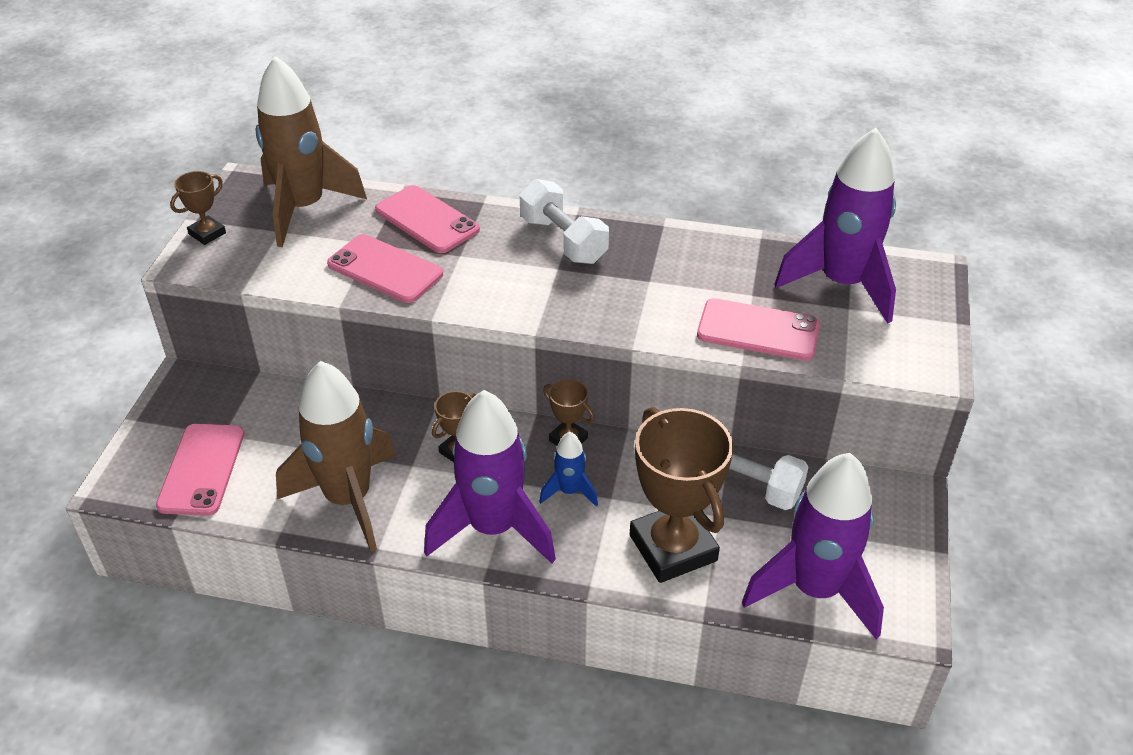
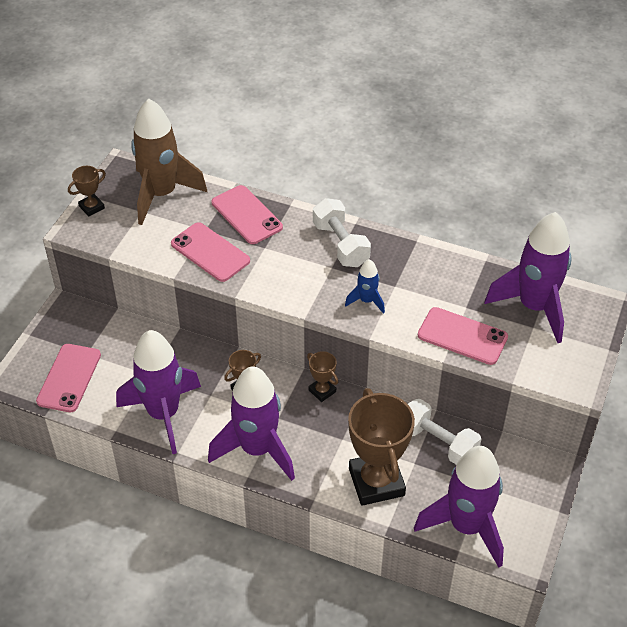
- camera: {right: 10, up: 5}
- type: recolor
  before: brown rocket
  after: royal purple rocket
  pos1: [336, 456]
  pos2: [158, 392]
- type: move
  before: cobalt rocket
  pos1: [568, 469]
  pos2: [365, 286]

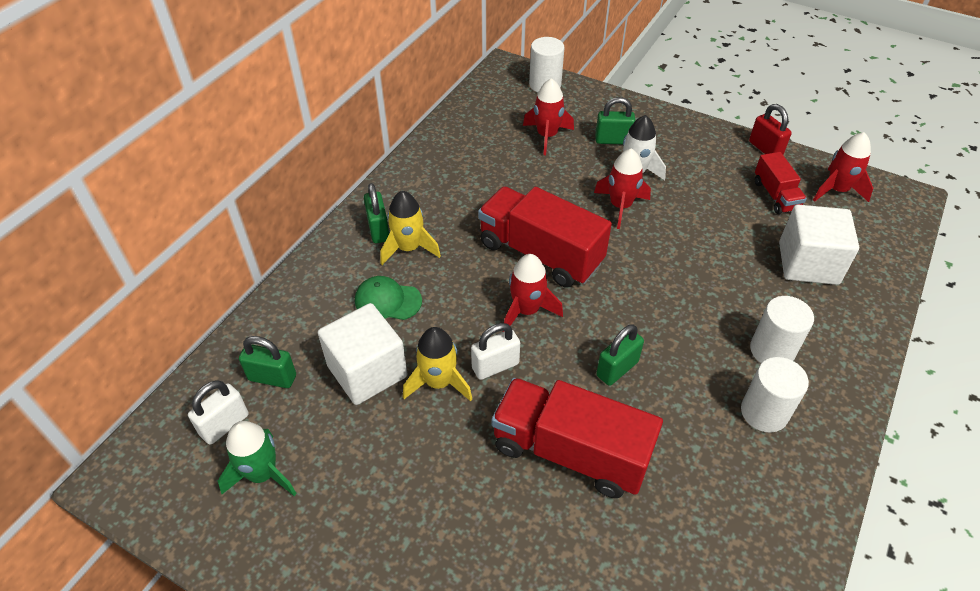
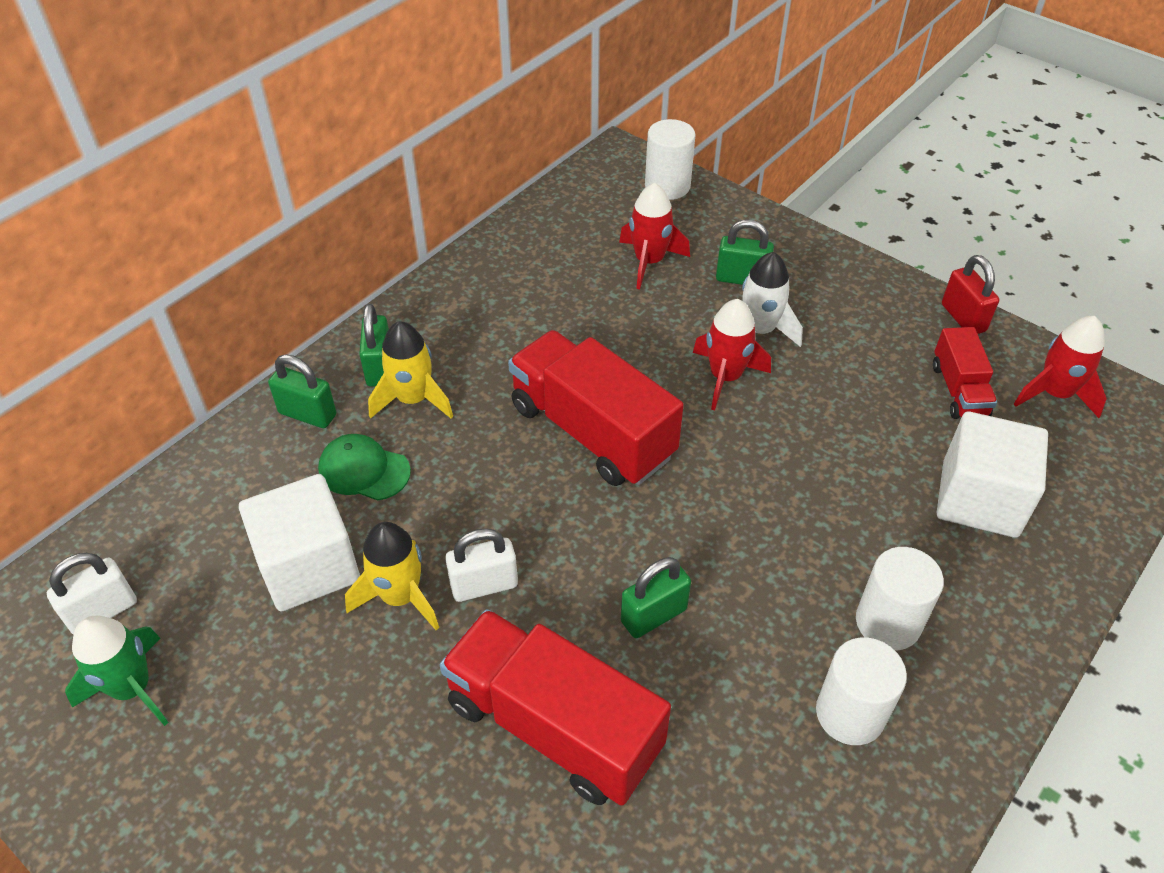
- camera: {right: 10, up: 0}
- type: move
  before: emerald lock
  pos1: [267, 362]
  pos2: [302, 391]
- type: delete
  before: red rocket
  pos1: [533, 293]

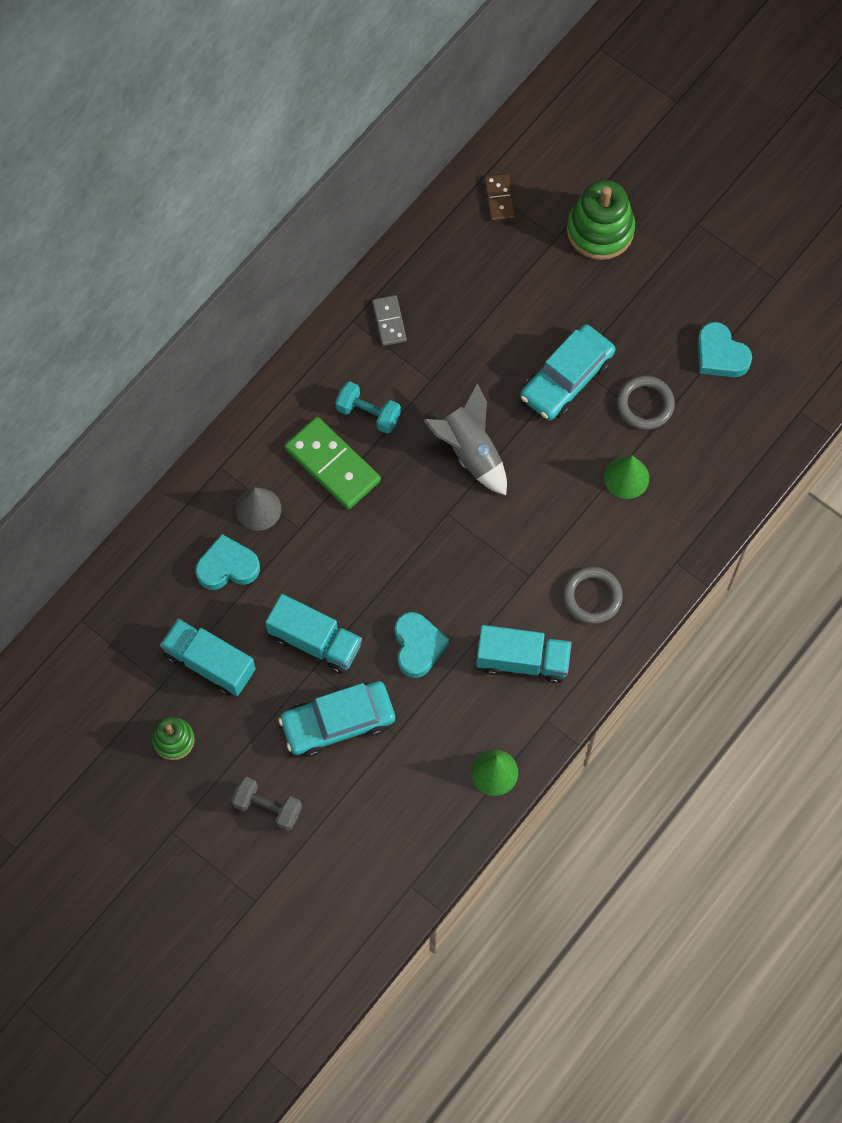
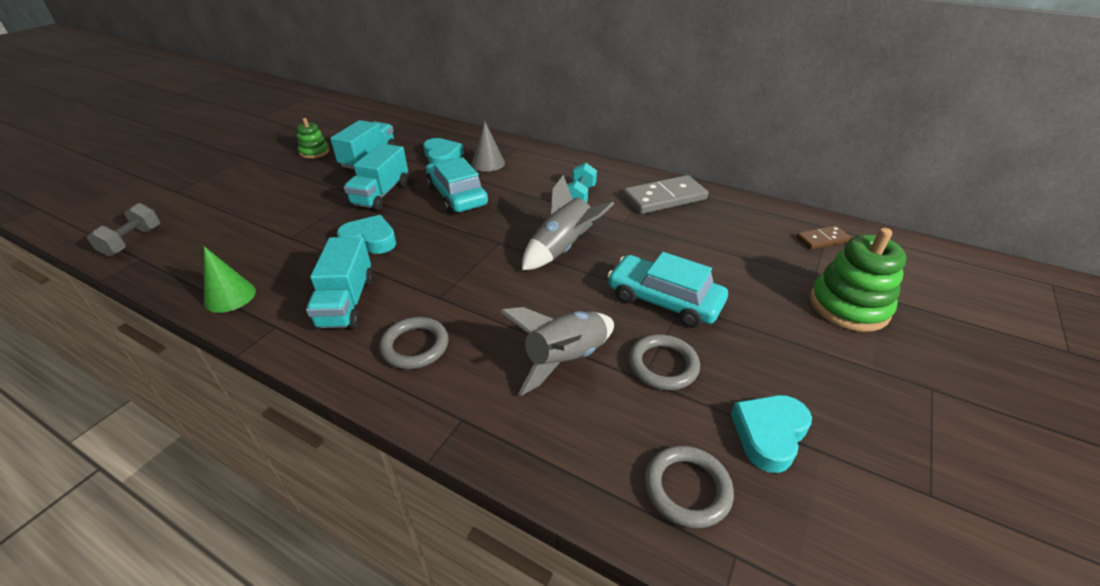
- camera: {right: 80, up: -30}
- type: move
  before: gray hand weight
  pos1: [266, 804]
  pos2: [123, 230]
- type: move
  before: turquoise toy car
  pos1: [336, 719]
  pos2: [457, 185]
- type: delete
  before: emerald domino tile
  pos1: [333, 463]
- type: resize
  before: gray domino tile
  pos1: [389, 320]
  pos2: [666, 194]
  scale: 1.8
- type: rotate
  before: turquoise heart shape
  pos1: [422, 645]
  pos2: [366, 234]
  turn: -150
- type: replace
  before: emerald cone
  after: gray rocket
  pos1: [626, 477]
  pos2: [557, 351]
- type: insert
  after: gray ring
  pos2: [689, 487]

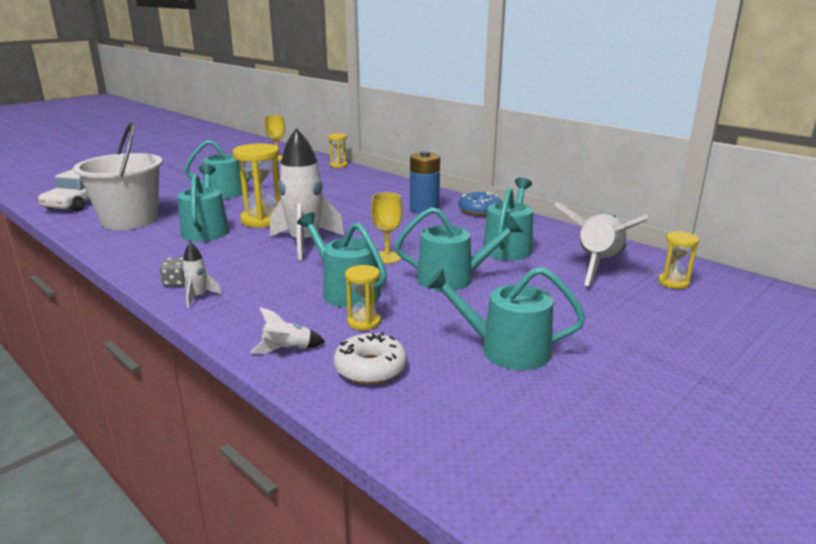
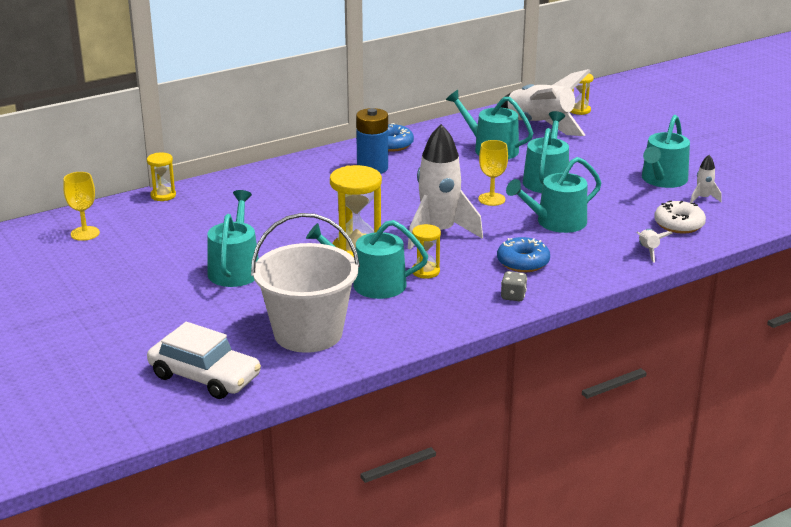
- camera: {right: -75, up: 5}
- type: move
  before: pure white rocket
  pos1: [202, 275]
  pos2: [706, 179]
- type: move
  before: yellow sand timer
  pos1: [363, 297]
  pos2: [426, 251]
- type: insert
  after: cobalt doughnut
  pos2: [523, 254]

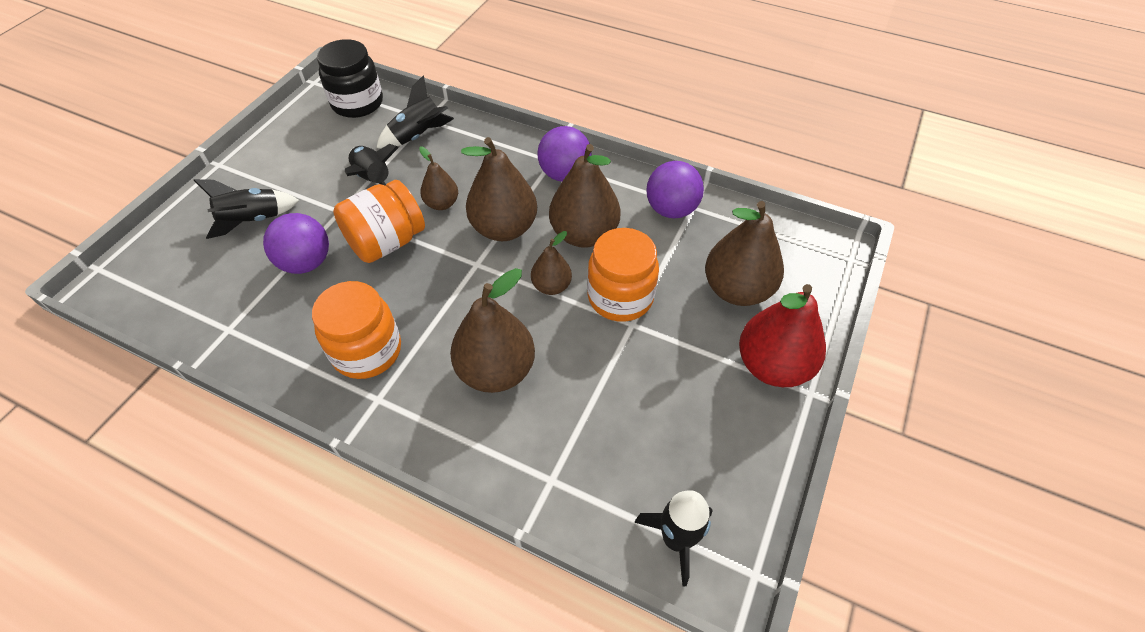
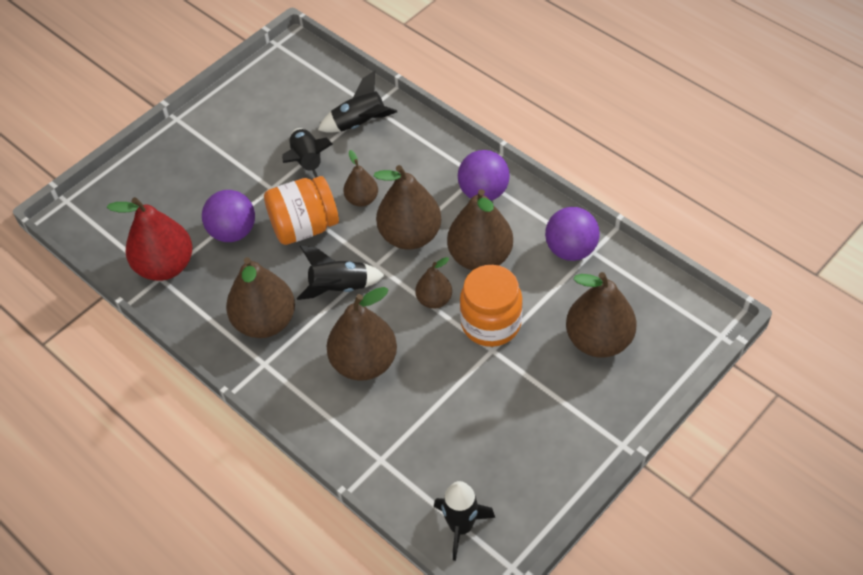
- camera: {right: 20, up: 0}
- type: move
  before: ebony rocket
  pos1: [246, 209]
  pos2: [341, 273]
- type: replace
  before: orange-coloured preserve jar
  after: brown pear
  pos1: [356, 330]
  pos2: [260, 297]
- type: delete
  before: ebony preserve jar
  pos1: [350, 78]
- type: move
  before: red pear
  pos1: [782, 335]
  pos2: [150, 239]

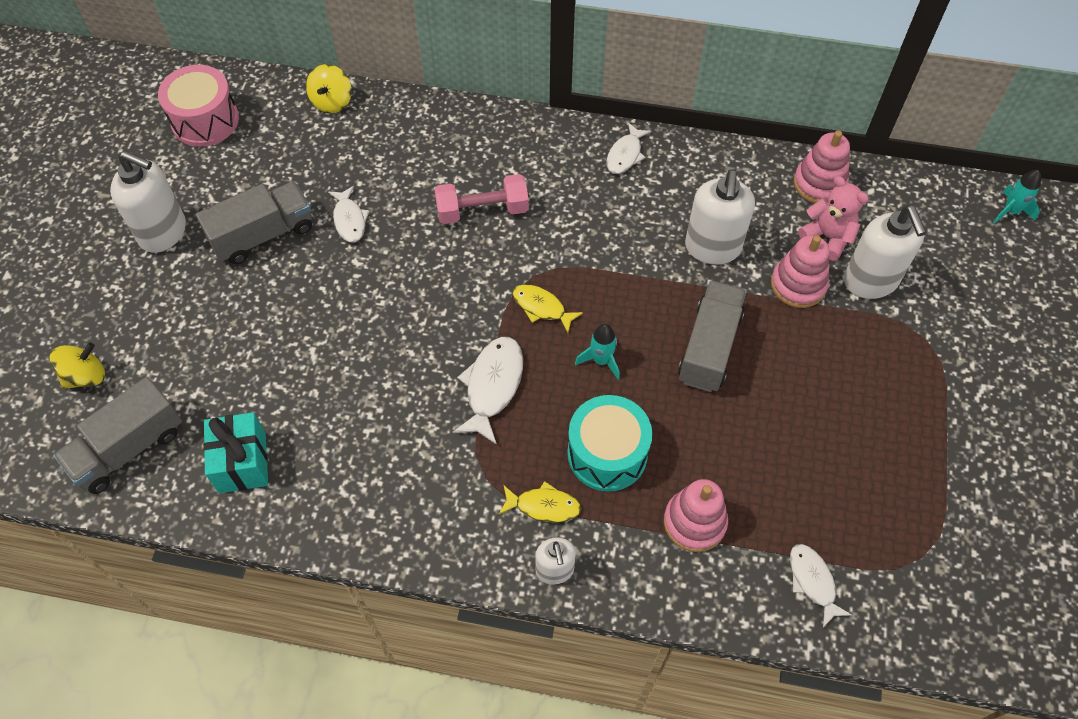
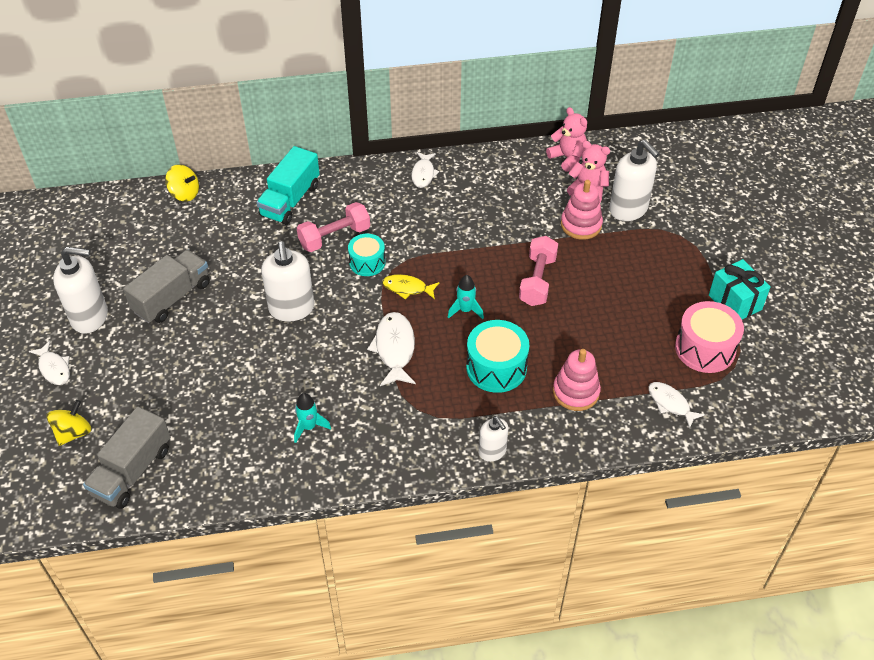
- camera: {right: -20, up: -10}
- type: move
  before: rose-pink snare drum
  pos1: [198, 106]
  pos2: [709, 337]
- type: move
  before: turquoise gift
  pos1: [235, 452]
  pos2: [740, 289]
- type: rotate
  before: yellow toy top
  pos1: [329, 88]
  pos2: [182, 183]
  turn: -60
- type: move
  before: pure white fish figure
  pos1: [348, 214]
  pos2: [49, 363]
- type: delete
  before: yellow fish figure
  pos1: [540, 502]
- type: replace
  before: gray lorry
  after: rose-pink hand weight
  pos1: [712, 336]
  pos2: [538, 271]
- type: move
  before: pure white soap pump
  pos1: [720, 217]
  pos2: [287, 281]
- type: replace
  before: rose-pink ring stacker
  after: rose-pink teddy
  pos1: [822, 166]
  pos2: [566, 139]
- type: move
  before: turquoise rocket
  pos1: [1017, 197]
  pos2: [312, 418]
- type: insert
  after: turquoise lorry
  pos2: [288, 185]
- type: insert
  after: turquoise snare drum
  pos2: [366, 255]

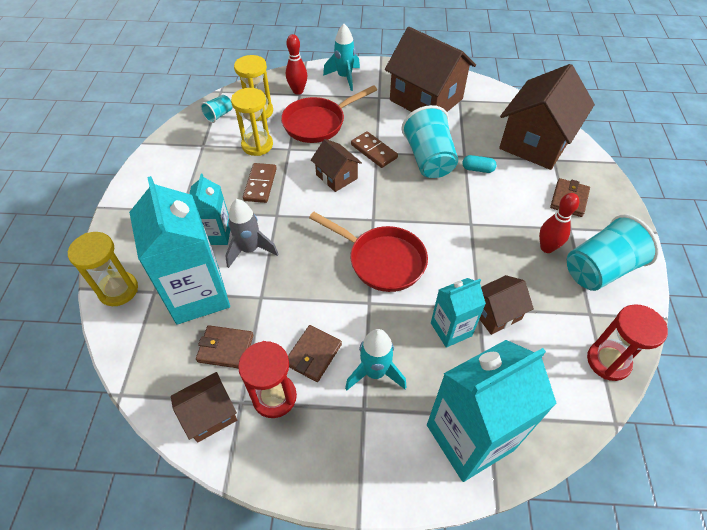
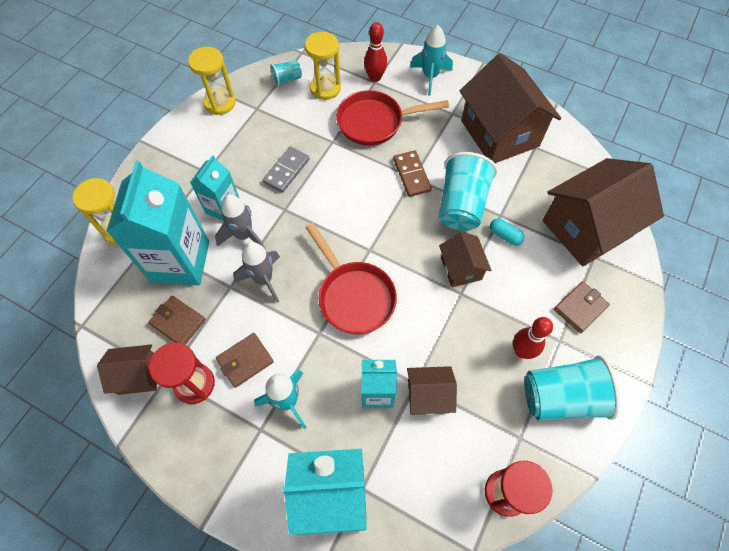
- camera: {right: 25, up: 10}
- type: move
  before: yellow sand timer
  pos1: [252, 122]
  pos2: [212, 81]
- type: recolor
  before: brown domino tile
  after: gray domino tile
  pos1: [260, 183]
  pos2: [286, 169]
- type: move
  before: brown cottage
  pos1: [336, 165]
  pos2: [465, 259]
- type: insert
  after: gray rocket
  pos2: [256, 272]

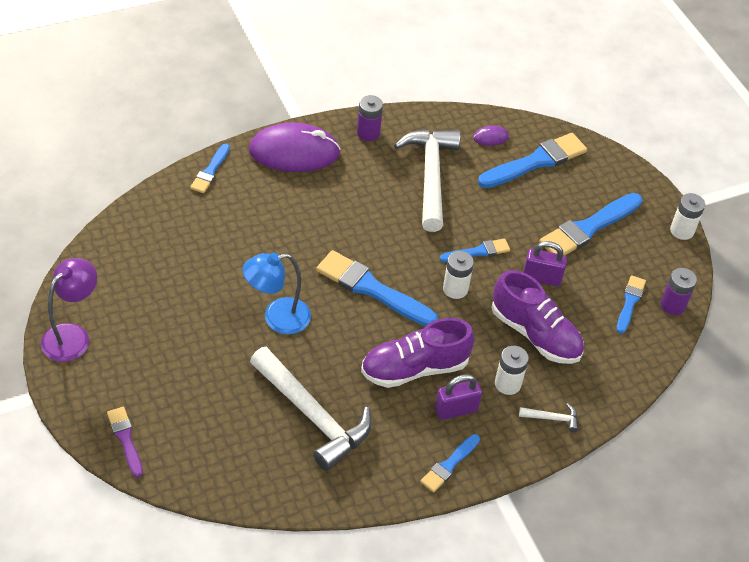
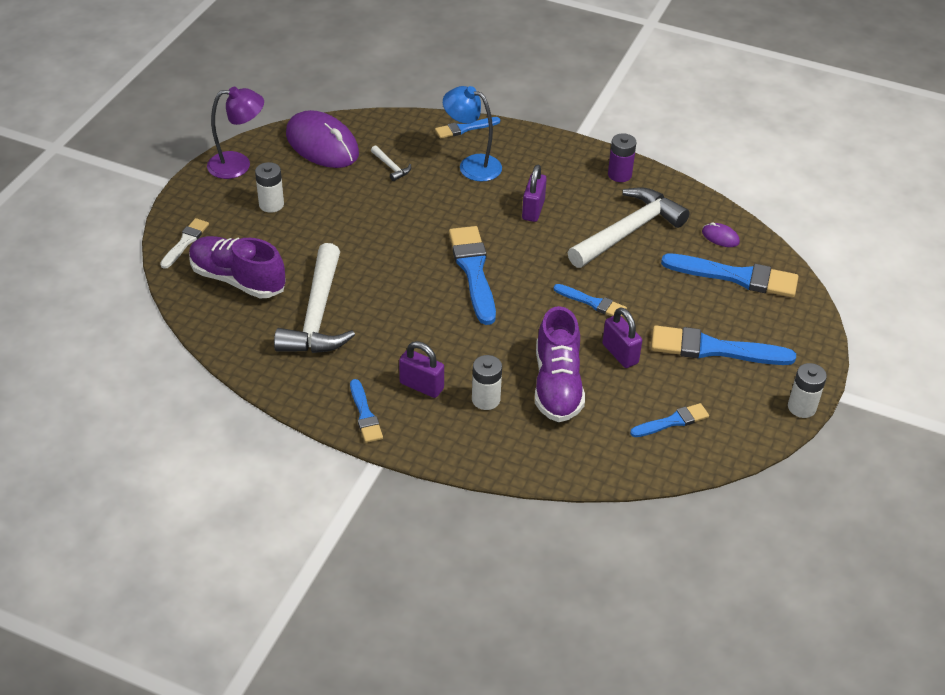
- camera: {right: 50, up: -5}
- type: recolor
  before: royal purple paintbrush
  after: pure white paintbrush
  pos1: [125, 442]
  pos2: [184, 243]
- type: move
  before: cobalt lamp
  pos1: [276, 293]
  pos2: [472, 134]
- type: move
  before: royal purple PC mouse
  pos1: [295, 147]
  pos2: [322, 139]
- type: move
  before: royal purple sneaker
  pos1: [417, 353]
  pos2: [237, 267]
- type: rotate
  before: cobalt paintbrush
  pos1: [450, 463]
  pos2: [366, 411]
  turn: -105
- type: move
  before: pure white power cell
  pos1: [458, 275]
  pos2: [269, 187]
- type: move
  before: pure white carpenter's hammer
  pos1: [548, 417]
  pos2: [391, 163]
- type: delete
  before: royal purple power cell
  pos1: [679, 291]
- type: insert
  after: royal purple lock
  pos2: [534, 193]

